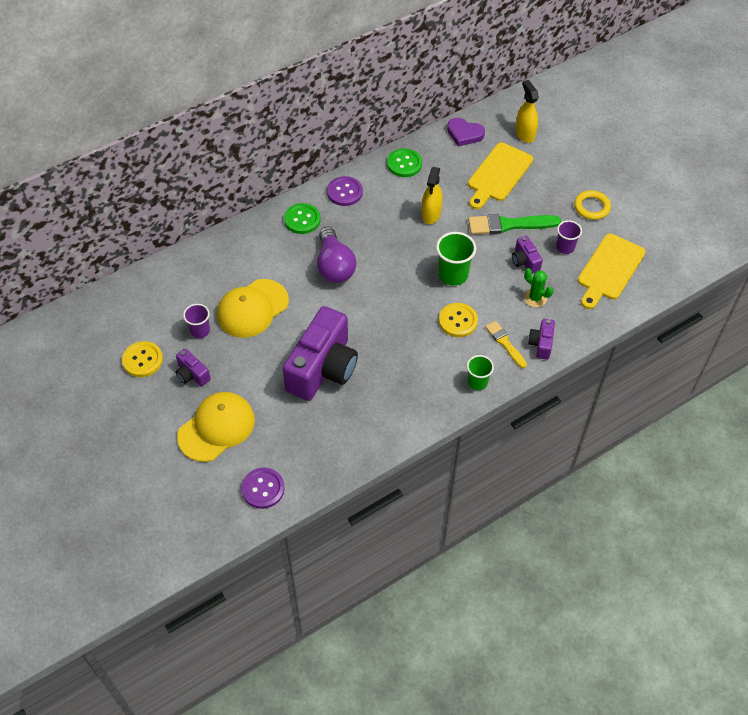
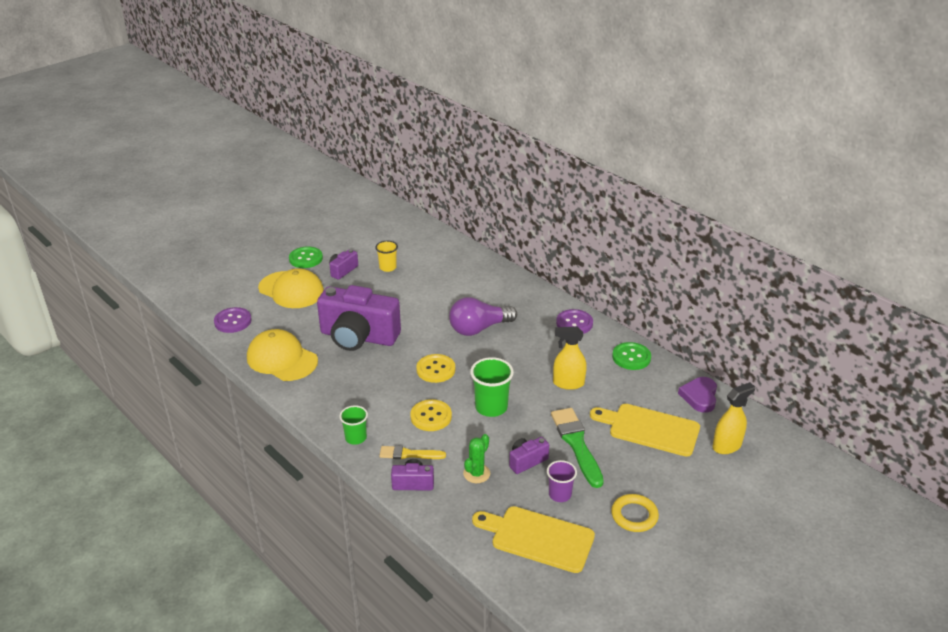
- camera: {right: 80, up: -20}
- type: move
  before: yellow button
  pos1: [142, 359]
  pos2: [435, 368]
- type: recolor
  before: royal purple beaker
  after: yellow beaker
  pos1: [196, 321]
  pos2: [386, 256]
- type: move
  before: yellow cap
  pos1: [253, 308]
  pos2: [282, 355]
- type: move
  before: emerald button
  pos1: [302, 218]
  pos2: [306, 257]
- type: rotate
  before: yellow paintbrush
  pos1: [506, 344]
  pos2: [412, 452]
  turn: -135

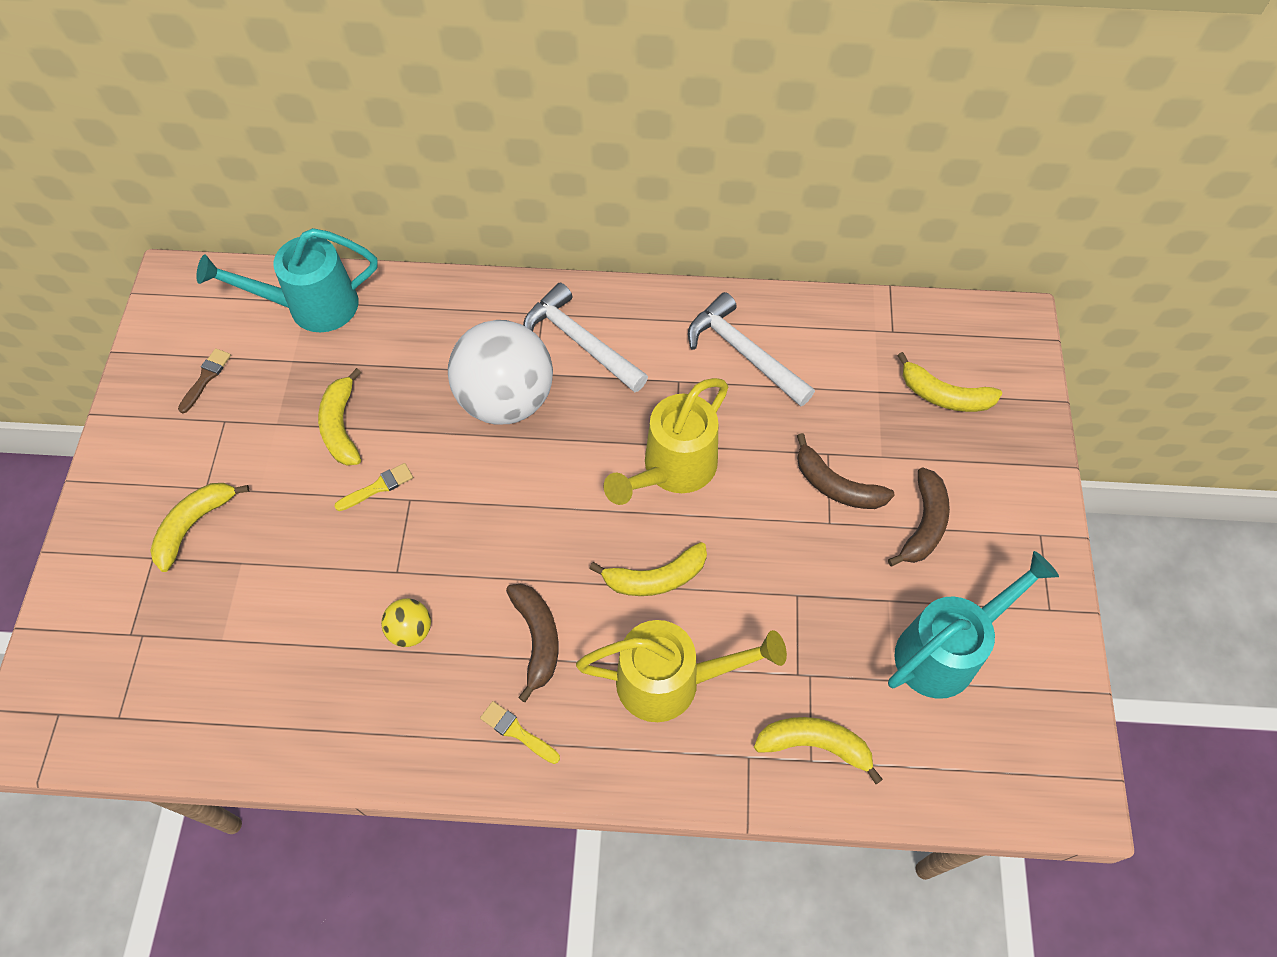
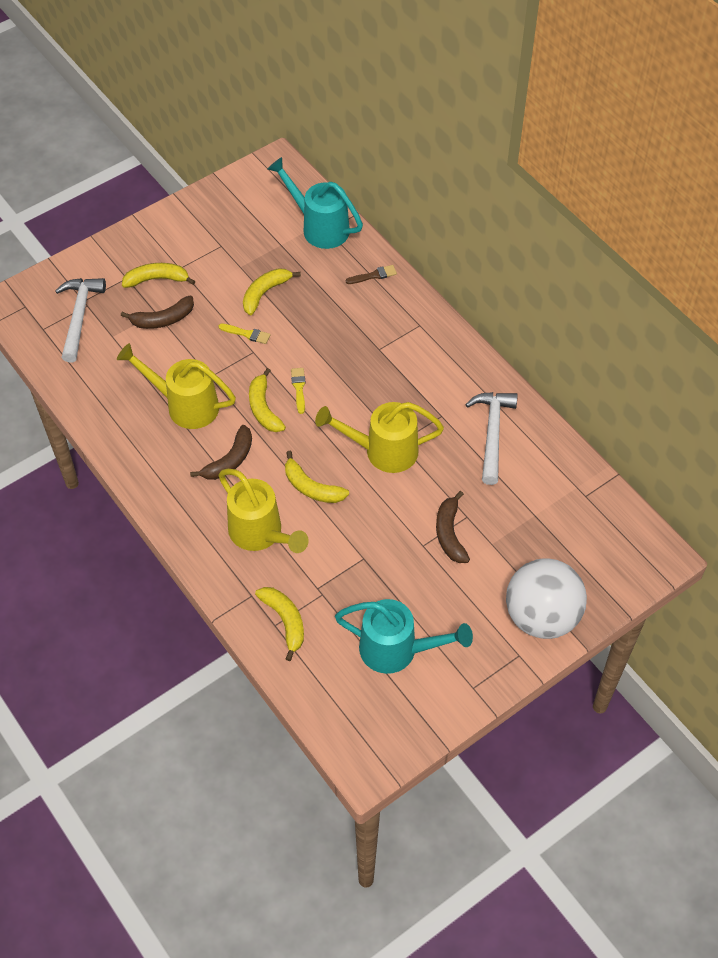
- camera: {right: 50, up: -5}
- type: move
  before: brown paintbrush
  pos1: [204, 380]
  pos2: [371, 274]
- type: replace
  before: yellow sphere
  after: yellow sprinkling can
  pos1: [406, 622]
  pos2: [176, 386]
- type: move
  before: pure white sphere
  pos1: [500, 372]
  pos2: [546, 598]
- type: move
  before: yellow paintbrush
  pos1: [520, 732]
  pos2: [298, 391]
- type: move
  before: pure white carpenter's hammer
  pos1: [585, 338]
  pos2: [80, 320]
- type: move
  before: brown toy banana
  pos1: [919, 517]
  pos2: [157, 312]
- type: move
  before: yellow toy banana
  pos1: [949, 382]
  pos2: [267, 400]

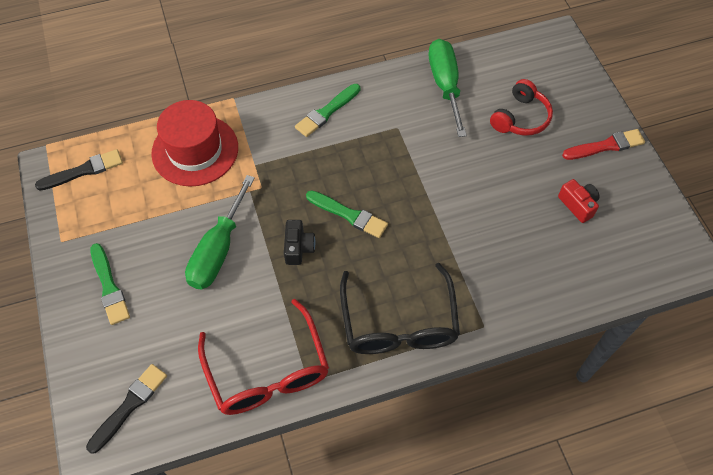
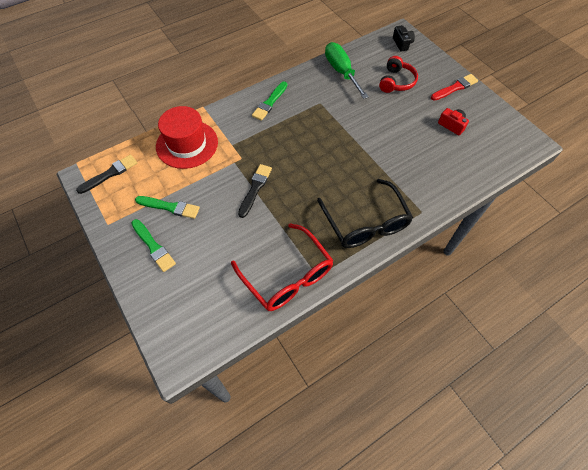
- camera: {right: -15, up: 0}
- type: move
  before: ebony paintbrush
  pos1: [126, 409]
  pos2: [255, 191]
- type: delete
  before: emerald screwdriver
  pos1: [220, 232]
- type: move
  before: ebony compact camera
  pos1: [299, 242]
  pos2: [404, 38]
- type: move
  before: emerald paintbrush
  pos1: [347, 214]
  pos2: [167, 207]

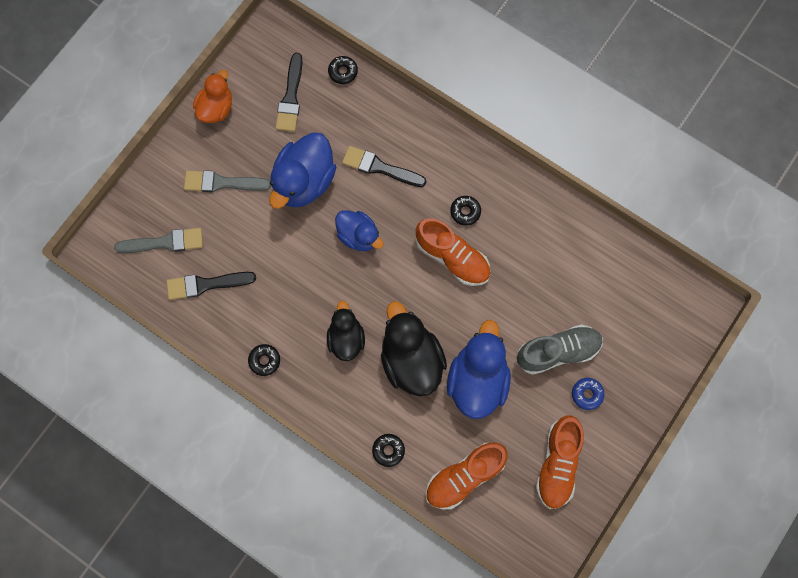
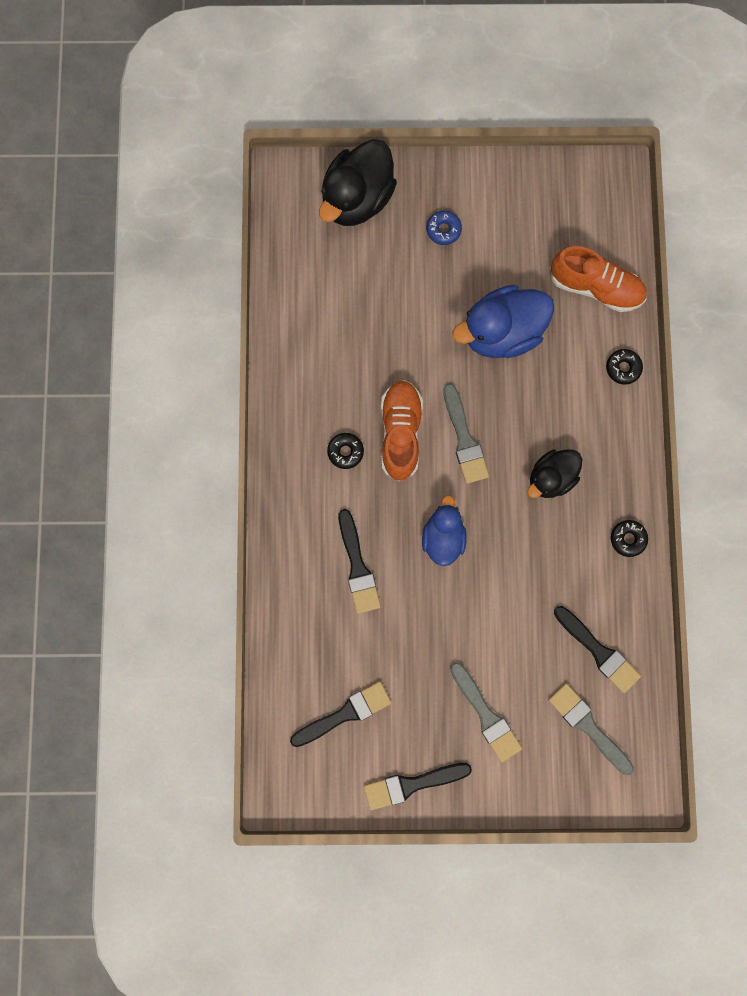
- camera: {right: -125, up: 5}
- type: replace
  before: orange-coloured toy duck
  after: ebony paintbrush
  pos1: [212, 96]
  pos2: [418, 786]
- type: delete
  before: cobalt toy duck
  pos1: [302, 170]
- type: delete
  before: ebony doughnut
  pos1: [343, 70]
- type: move
  before: ebony toy duck
  pos1: [414, 348]
  pos2: [358, 182]
- type: delete
  before: gray sneaker
  pos1: [560, 349]
- type: delete
  before: orange-coloured sneaker
  pos1: [560, 462]
- type: insert
  after: gray paintbrush
  pos2: [466, 433]

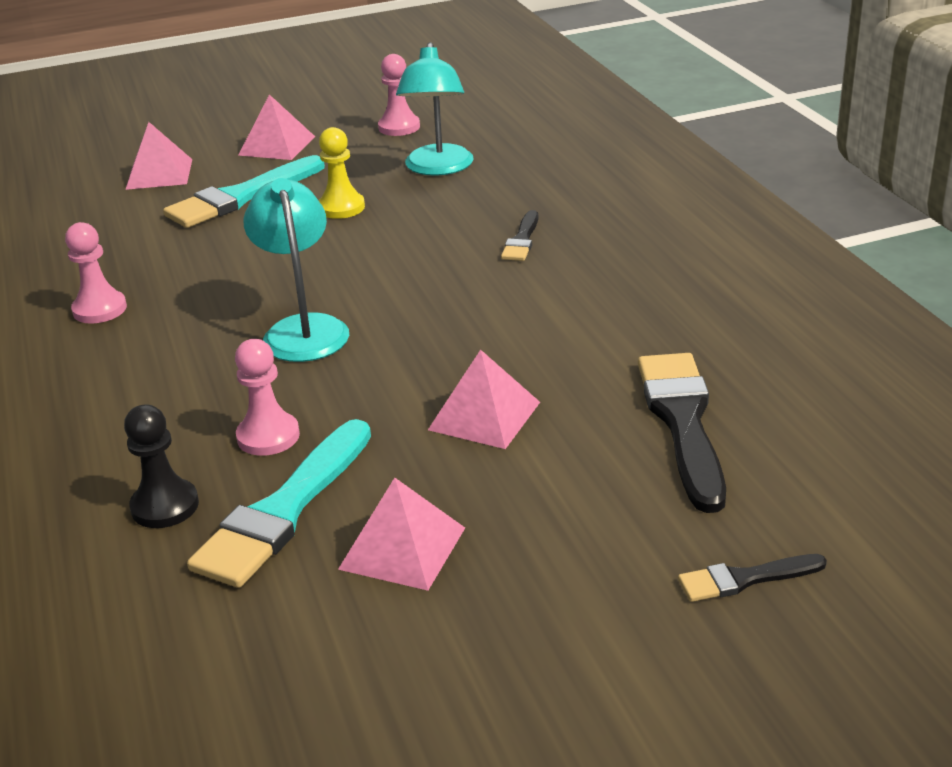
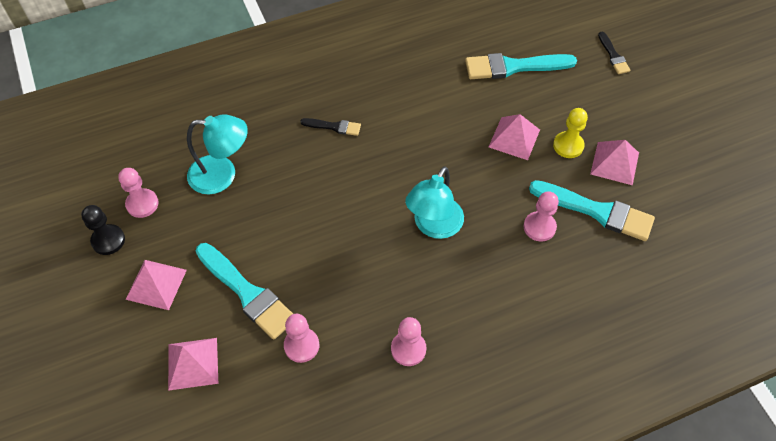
- camera: {right: -95, up: 25}
- type: move
  before: ebony pawn
  pos1: [161, 466]
  pos2: [103, 230]
- type: rotate
  before: turquoise lamp
  pos1: [296, 270]
  pos2: [434, 202]
  turn: -45
- type: move
  before: yellow pawn
  pos1: [341, 173]
  pos2: [570, 133]
- type: recolor
  before: ebony paintbrush
  after: turquoise paintbrush
  pos1: [682, 433]
  pos2: [521, 66]
- type: insert
  after: rose-pink pawn
  pos2: [301, 338]

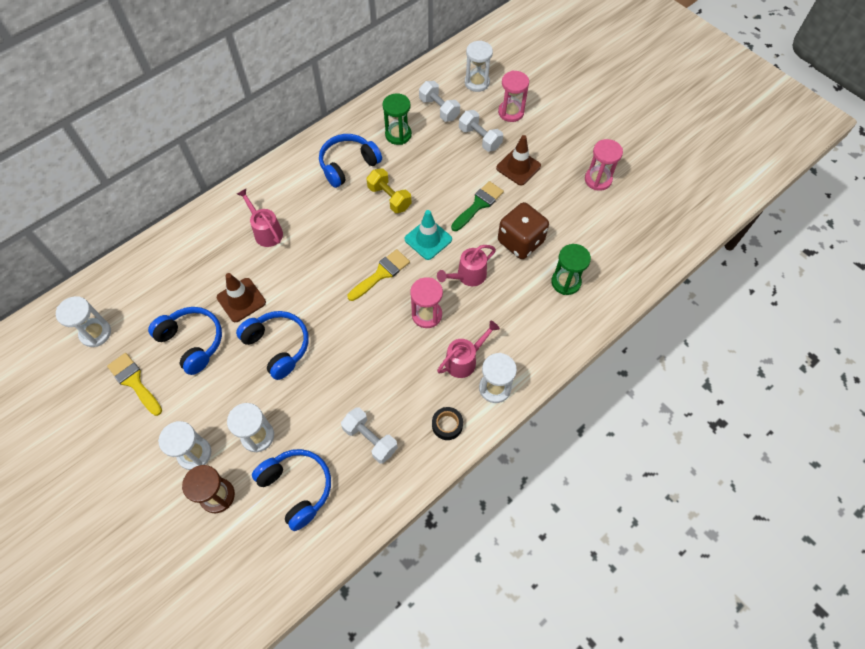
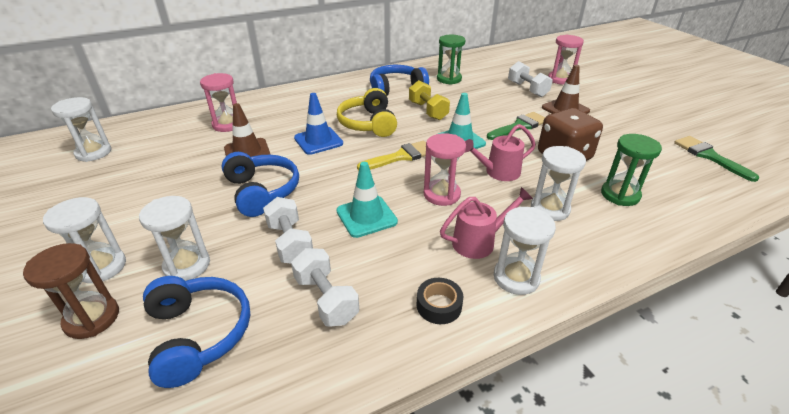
- camera: {right: 15, up: -25}
- type: delete
  before: yellow paintbrush
  pos1: [134, 384]
- type: delete
  before: cobalt over-ear headphones
  pos1: [185, 341]
- type: delete
  before: rose-pink sprinkling can
  pos1: [260, 218]
- type: move
  before: pure white hand weight
  pos1: [439, 101]
  pos2: [288, 230]
- type: move
  before: pure white sand timer
  pos1: [479, 66]
  pos2: [558, 183]
- type: move
  before: rose-pink sand timer
  pos1: [604, 165]
  pos2: [218, 102]
- type: insert
  after: cobalt traffic cone
  pos2: [318, 124]
- type: insert
  after: turquoise traffic cone
  pos2: [367, 200]
- type: insert
  after: yellow over-ear headphones
  pos2: [367, 112]
- type: insert
  after: emerald paintbrush
  pos2: [716, 159]

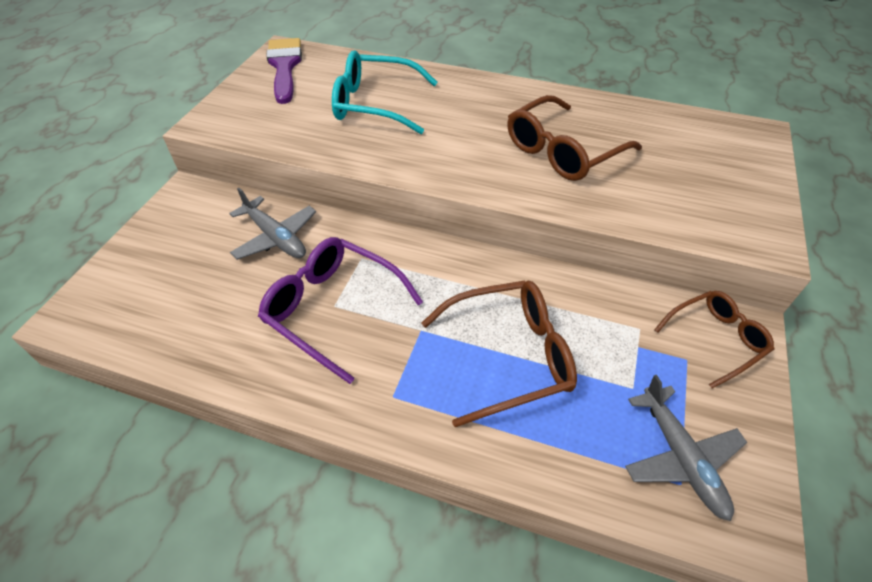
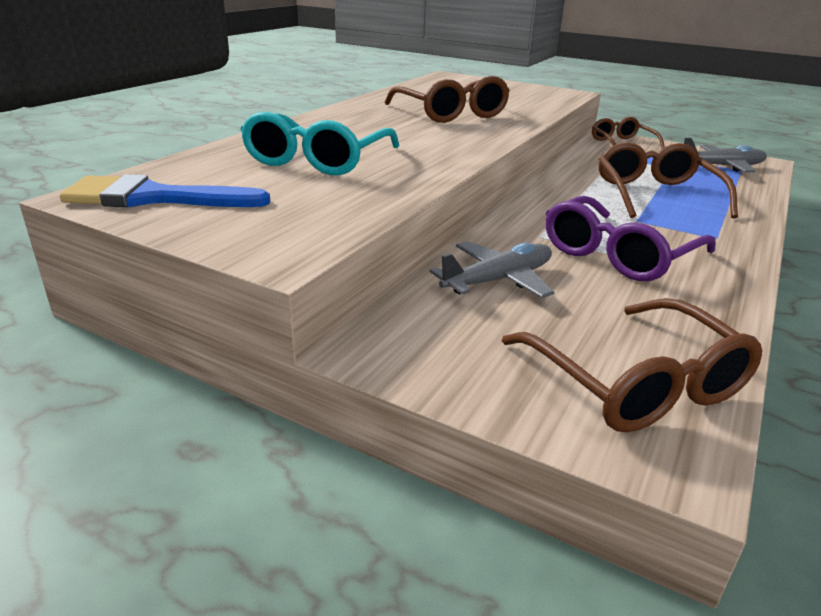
- camera: {right: -80, up: -20}
- type: recolor
  before: royal purple paintbrush
  after: cobalt paintbrush
  pos1: [284, 71]
  pos2: [165, 191]
- type: insert
  after: brown glasses
  pos2: [632, 365]

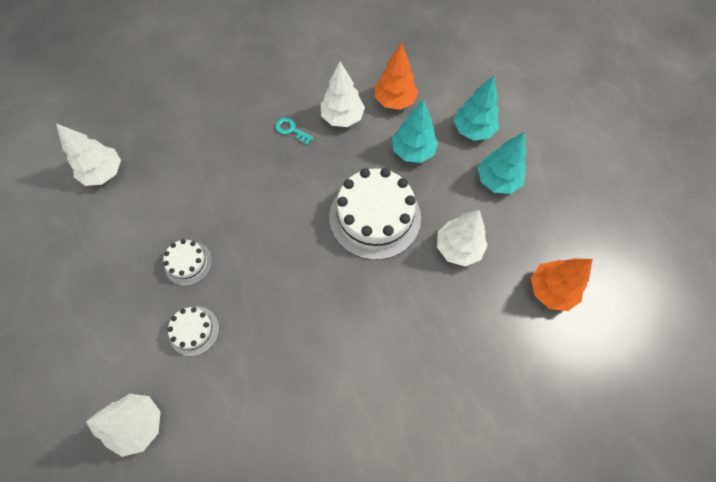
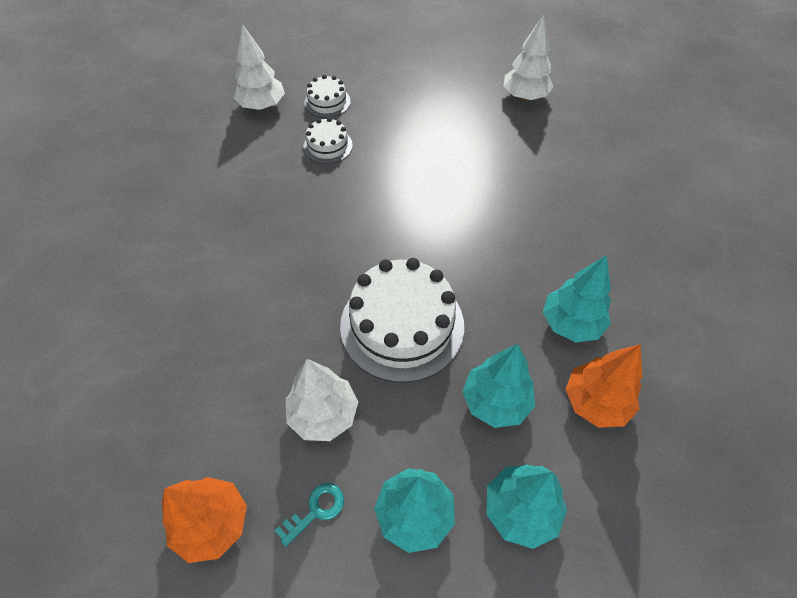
- camera: {right: 105, up: -10}
- type: move
  before: pure white gateau
  pos1: [187, 262]
  pos2: [327, 96]
- type: move
  before: turquoise latchkey
  pos1: [294, 131]
  pos2: [309, 515]
- type: recolor
  before: pure white toy tree
  after: turquoise toy tree
  pos1: [343, 94]
  pos2: [577, 299]

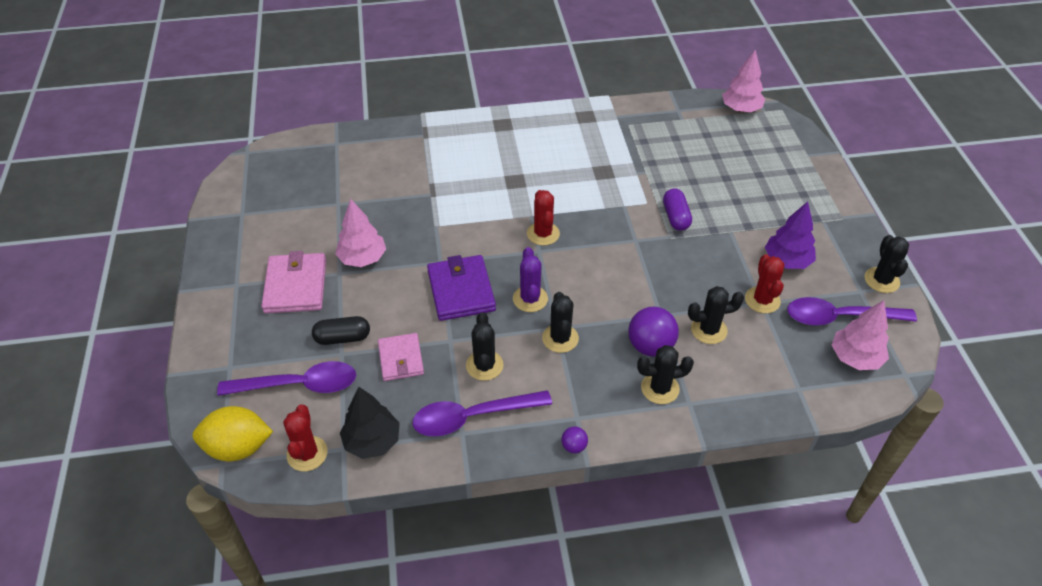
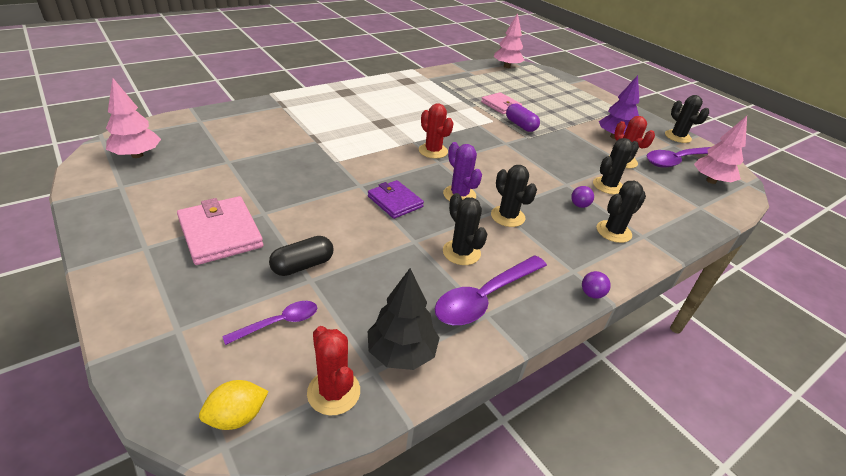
- camera: {right: -30, up: -10}
- type: resize
  before: yellow lemon
  pos1: [233, 433]
  pos2: [234, 405]
  scale: 0.61
- type: resize
  before: royal purple teaspoon
  pos1: [286, 378]
  pos2: [269, 323]
  scale: 0.56
- type: move
  before: rose-pink toy tree
  pos1: [360, 233]
  pos2: [133, 118]
- type: move
  before: rose-pink wallet
  pos1: [401, 357]
  pos2: [501, 103]
- type: resize
  before: royal purple wallet
  pos1: [461, 288]
  pos2: [396, 199]
  scale: 0.66
- type: resize
  before: royal purple sphere
  pos1: [653, 332]
  pos2: [582, 197]
  scale: 0.49

